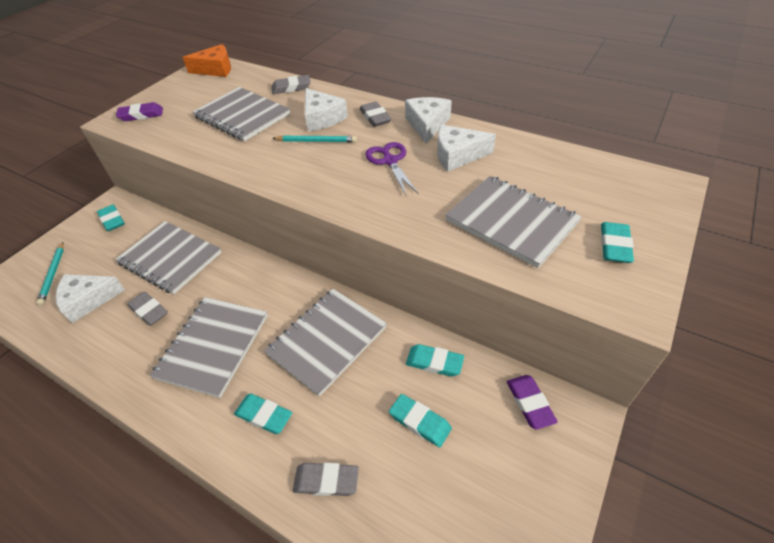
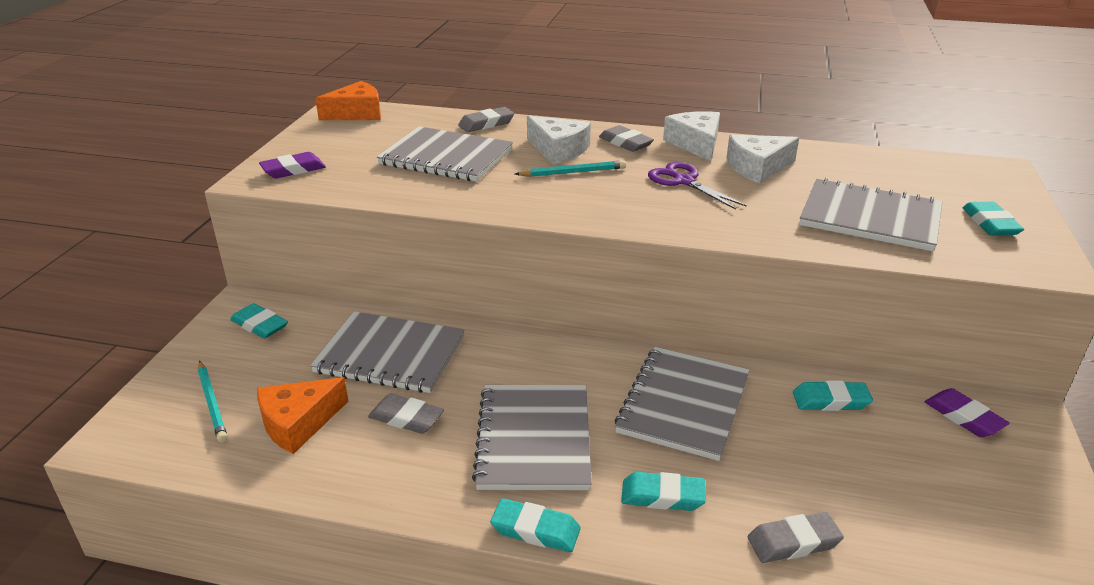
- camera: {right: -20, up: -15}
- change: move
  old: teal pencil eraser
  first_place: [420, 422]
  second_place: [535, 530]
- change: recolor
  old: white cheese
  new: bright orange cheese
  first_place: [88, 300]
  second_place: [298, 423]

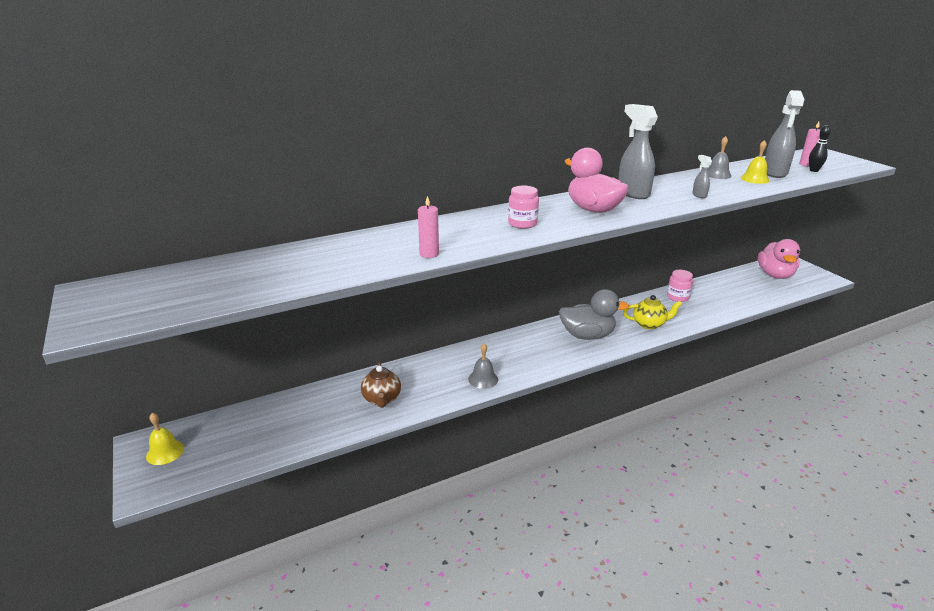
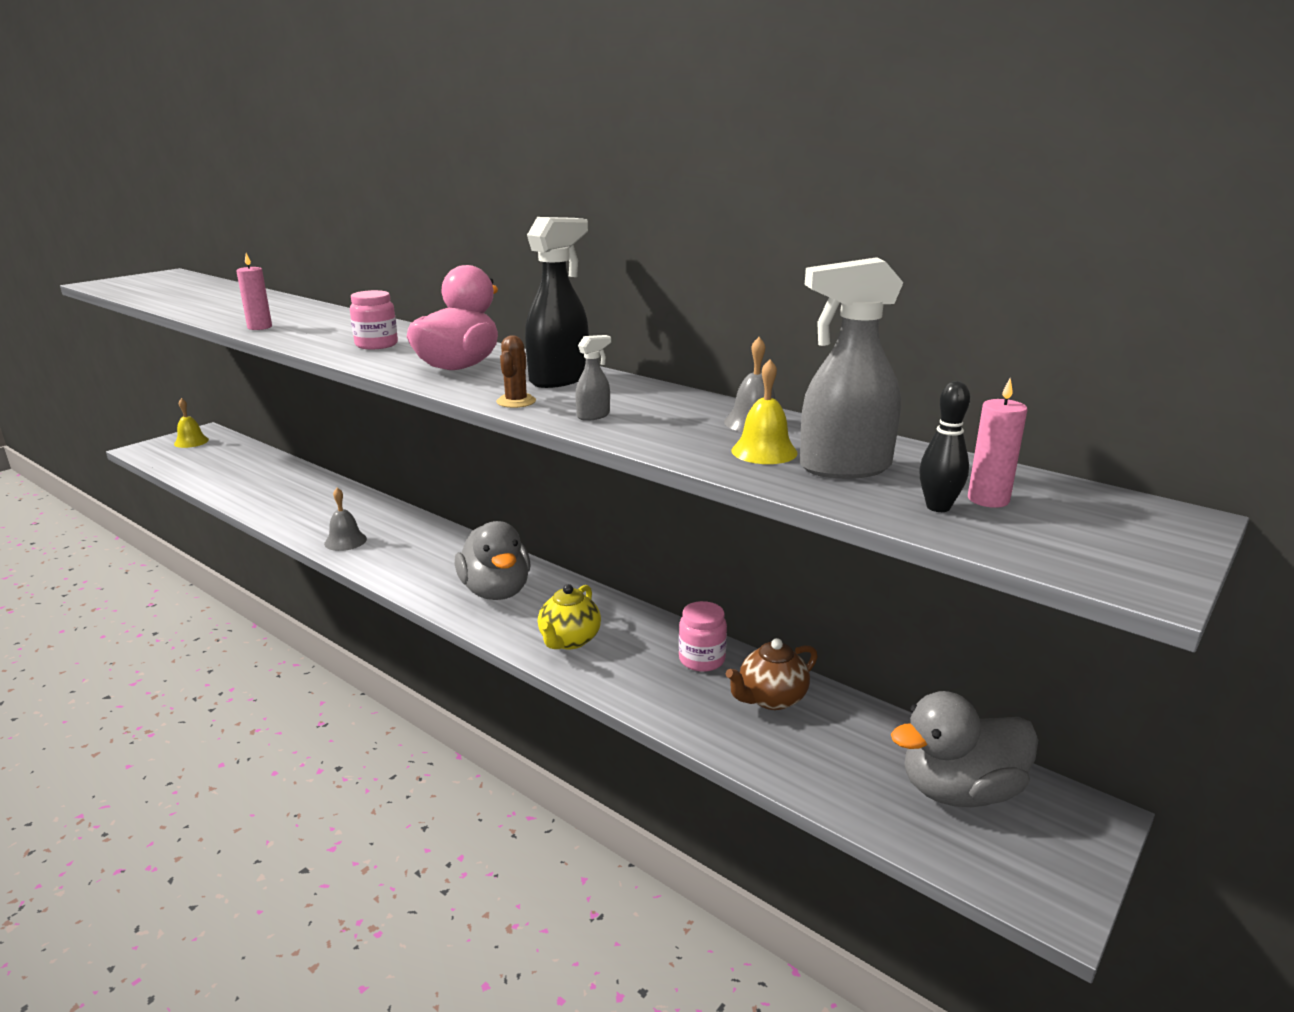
- camera: {right: 65, up: -5}
- change: insert
  new: dark brown prickly plant
  second_place: [516, 401]
- change: move
  old: dark brown teapot
  first_place: [382, 399]
  second_place: [771, 699]
- change: recolor
  old: gray spray bottle
  new: black spray bottle
  first_place: [633, 193]
  second_place: [560, 379]
- change: recolor
  old: pink toy duck
  new: gray toy duck
  first_place: [775, 275]
  second_place: [959, 791]
- change: rotate
  old: yellow teapot
  first_place: [649, 324]
  second_place: [569, 640]
  degrees: 45

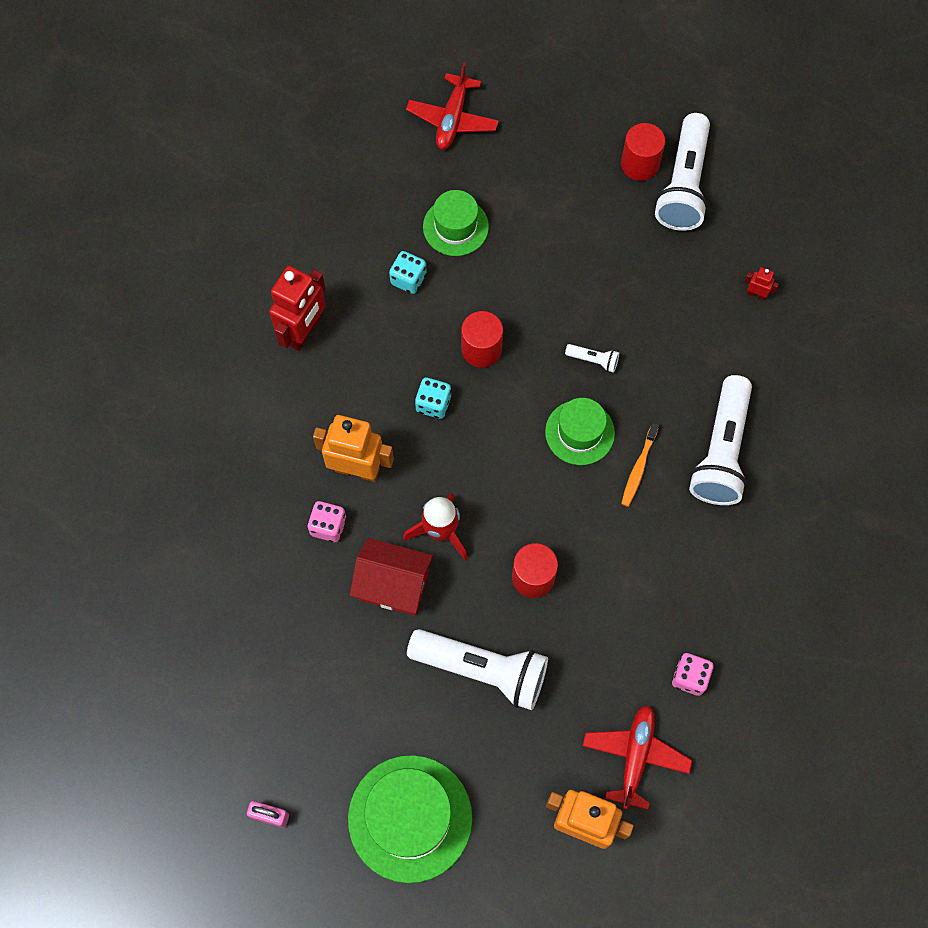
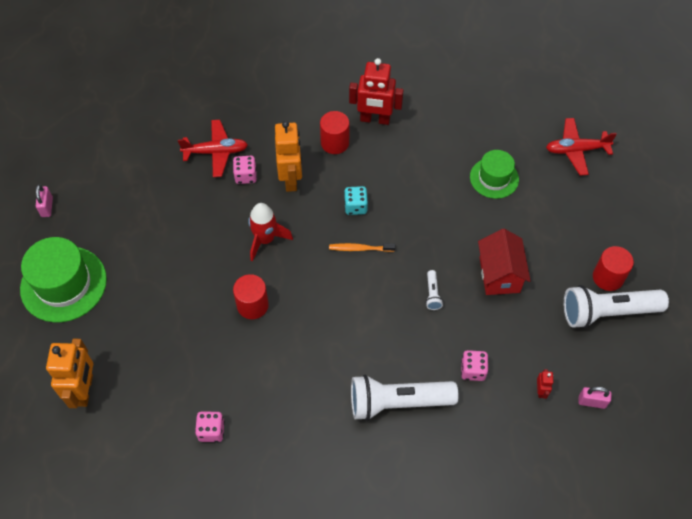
- camera: {right: 70, up: -10}
- change: delete
  old: teal game die
  first_place: [408, 279]
- change: delete
  old: white flashlight
  first_place: [483, 670]
- change: delete
  old: emerald top hat
  first_place: [579, 432]
- change: insert
  new: pink game die
  second_place: [472, 370]
- change: insert
  new: pink small lock
  second_place: [592, 402]
- change: move
  old: crimson cottage
  first_place: [393, 585]
  second_place: [499, 275]
- change: move
  old: crimson solid cylinder
  first_place: [481, 349]
  second_place: [335, 143]
- change: move
  old: crimson toy plane
  first_place: [635, 756]
  second_place: [216, 152]
- change: move
  old: bright orange dental brush
  first_place: [639, 468]
  second_place: [360, 249]

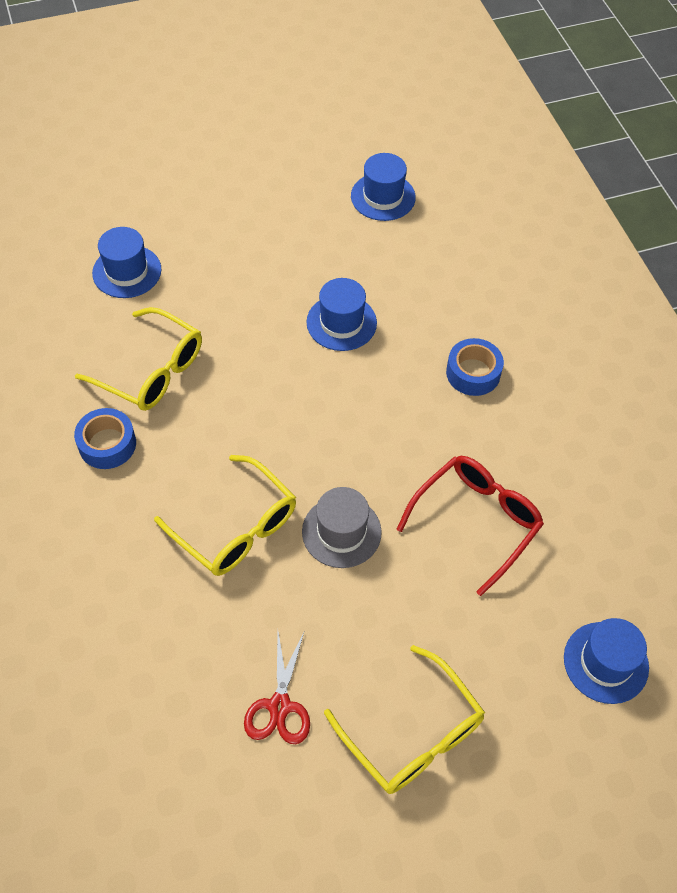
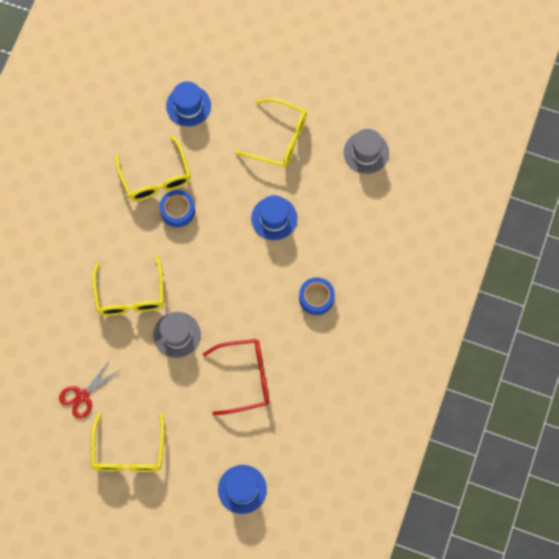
- camera: {right: 40, up: 15}
- change: insert
  new: yellow glasses
  second_place: [279, 139]
- change: move
  old: cobalt tape
  first_place: [107, 444]
  second_place: [177, 210]
- change: recolor
  old: cobalt top hat
  new: gray top hat
  first_place: [383, 197]
  second_place: [366, 152]

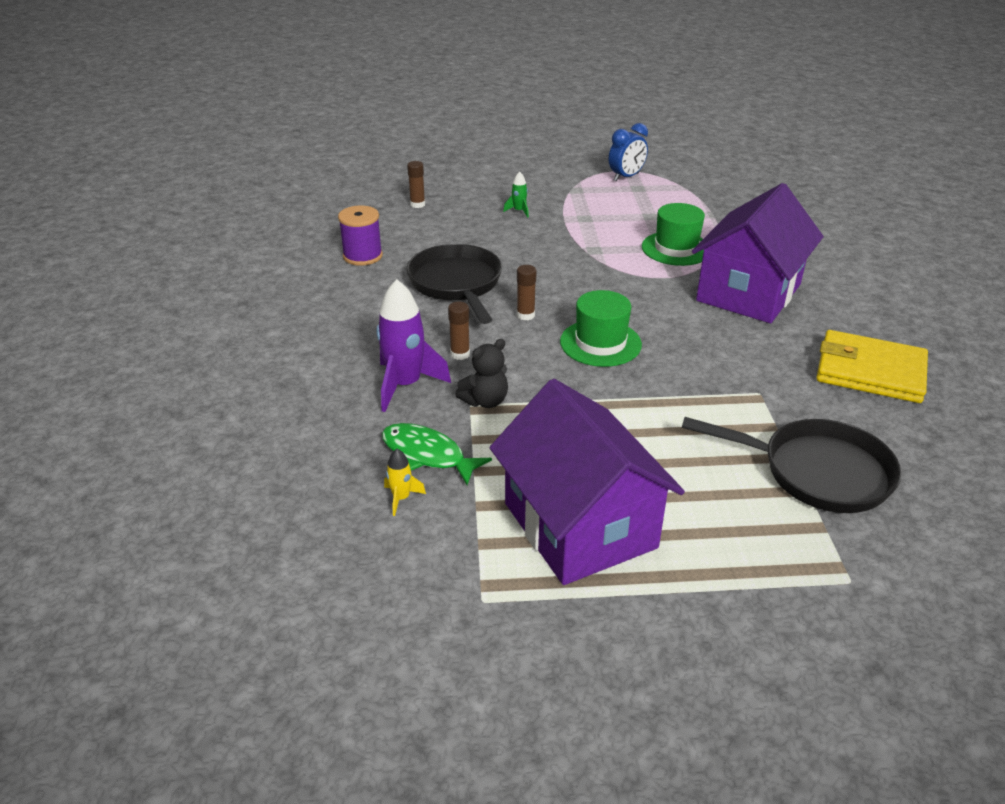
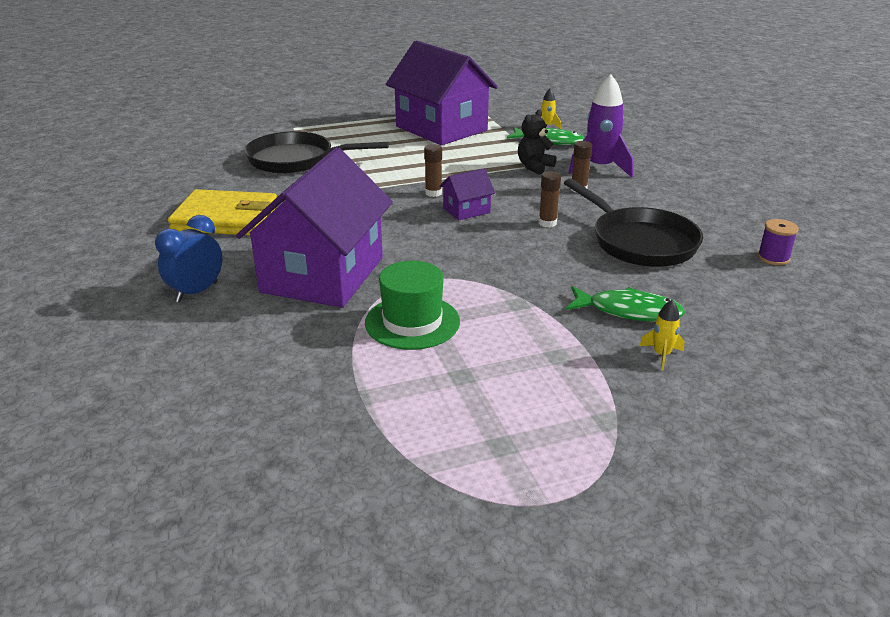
- camera: {right: 165, up: -5}
- change: insert
  new: emerald toy fish
  second_place: [628, 311]
- change: move
  old: dark brown glue
  first_place: [417, 204]
  second_place: [433, 193]
- change: move
  old: cobalt clock
  first_place: [626, 177]
  second_place: [197, 292]
- change: replace
  old: emerald top hat
  new: purple cottage
  first_place: [600, 343]
  second_place: [466, 210]
- change: recolor
  old: emerald toy rocket
  new: yellow toy rocket
  first_place: [519, 211]
  second_place: [661, 355]
- change: resize
  old: purple reel of thread
  first_place: [363, 256]
  second_place: [773, 258]
  factor: 0.66

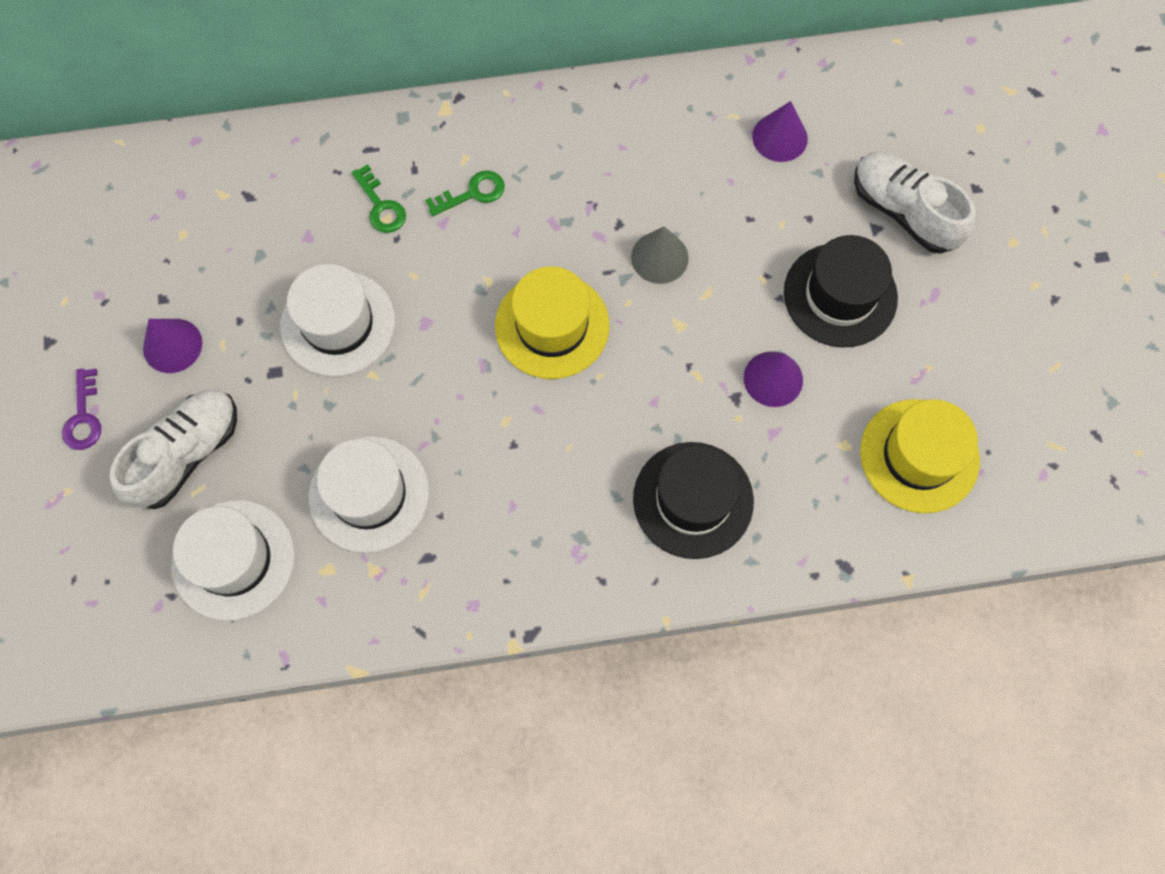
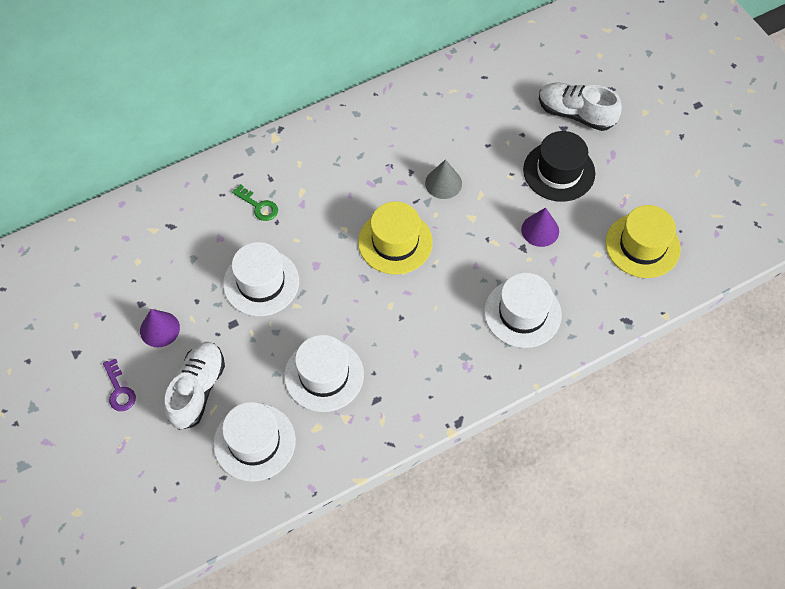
- camera: {right: -20, up: -10}
- change: delete
  old: emerald latchkey
  first_place: [472, 193]
- change: delete
  old: purple cone shape
  first_place: [780, 137]
- change: recolor
  old: black top hat
  new: white top hat
  first_place: [693, 500]
  second_place: [522, 313]

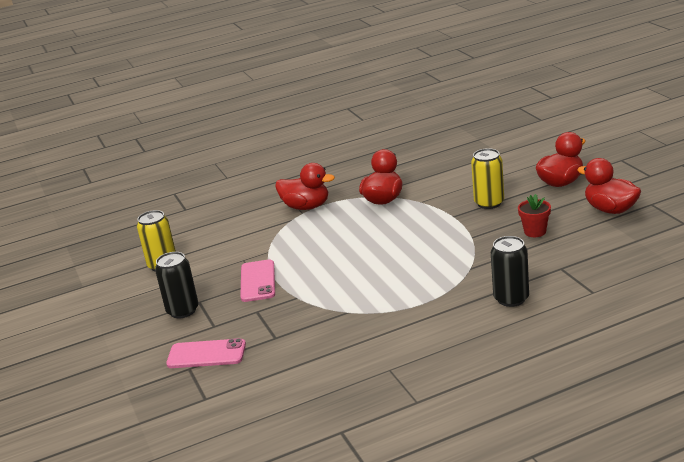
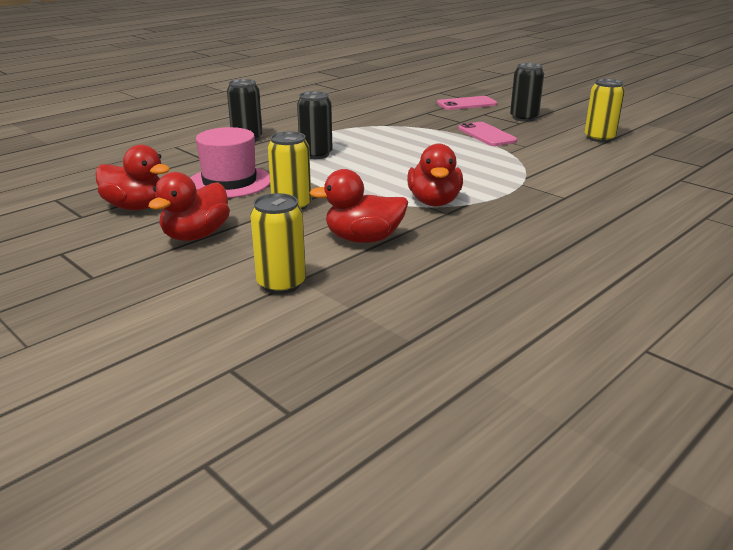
- camera: {right: 155, up: 0}
- change: insert
  new: yellow soda can
  second_place: [281, 284]
- change: insert
  new: black soda can
  second_place: [316, 154]
- change: move
  old: crimson toy duck
  first_place: [306, 207]
  second_place: [363, 239]
- change: replace
  old: crimson plant pot
  new: pink top hat
  first_place: [535, 232]
  second_place: [229, 182]

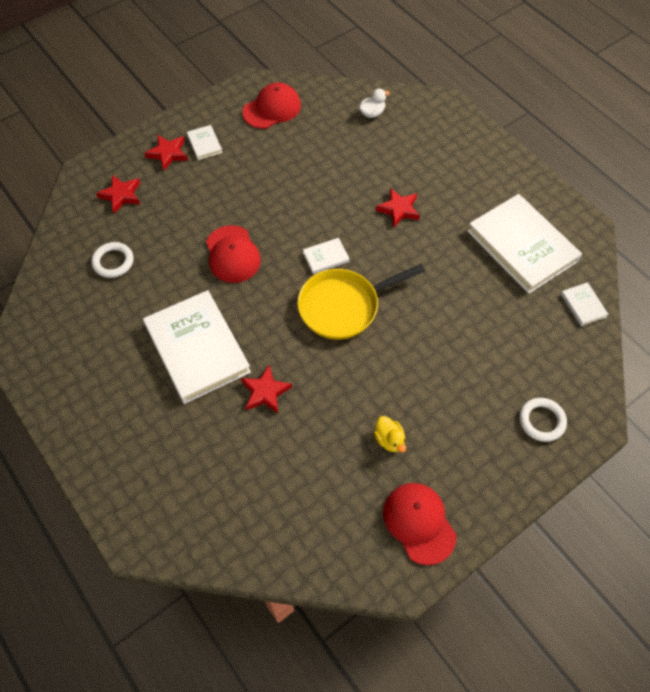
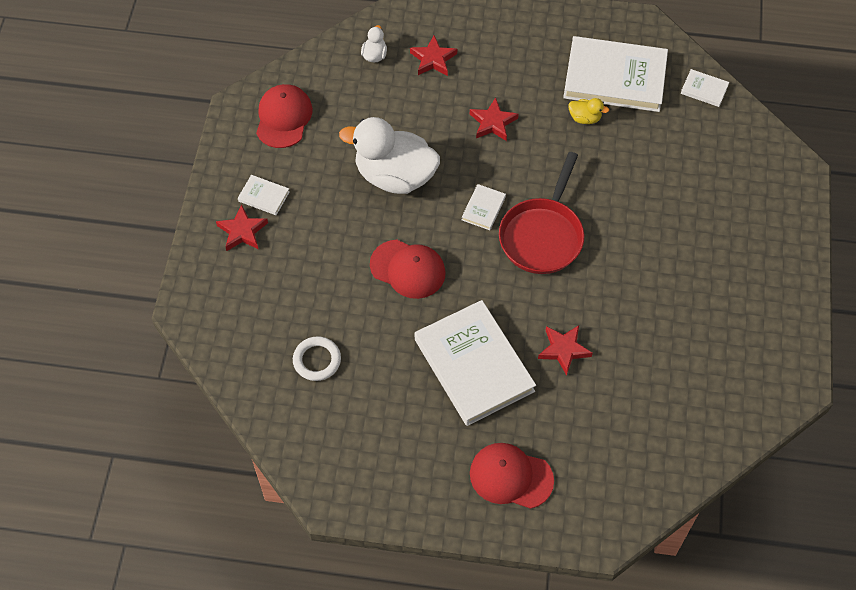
- camera: {right: -45, up: 0}
- change: delete
  old: white torus
  first_place: [542, 421]
- change: insert
  new: white toy duck
  second_place: [395, 176]
- change: move
  old: crimson star shape
  first_place: [121, 195]
  second_place: [433, 59]
- change: move
  old: yellow toy duck
  first_place: [389, 440]
  second_place: [585, 118]
- change: move
  old: crimson cap
  first_place: [419, 523]
  second_place: [511, 476]
- change: recolor
  old: yellow frying pan
  new: crimson frying pan
  first_place: [343, 306]
  second_place: [542, 235]
- change: rotate
  old: white hardback
  first_place: [197, 348]
  second_place: [474, 365]
  degrees: 45

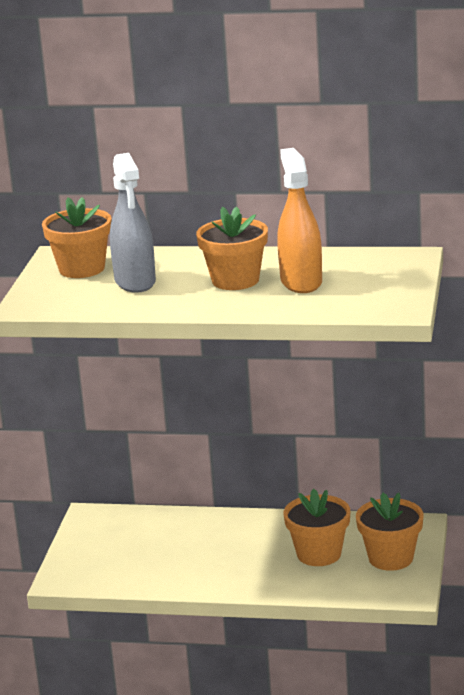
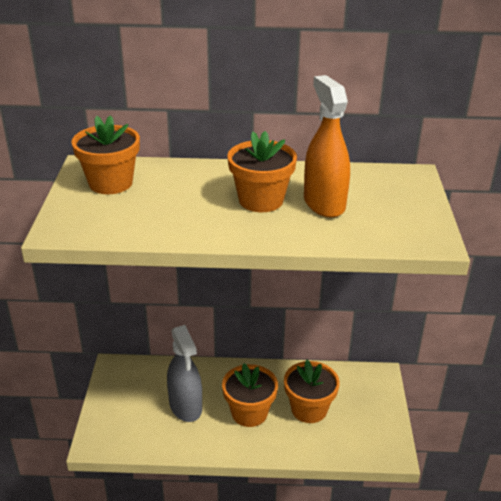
- camera: {right: -10, up: 10}
- change: move
  old: gray spray bottle
  first_place: [135, 282]
  second_place: [185, 406]
- change: move
  old: bright orange plant pot
  first_place: [390, 558]
  second_place: [249, 413]

